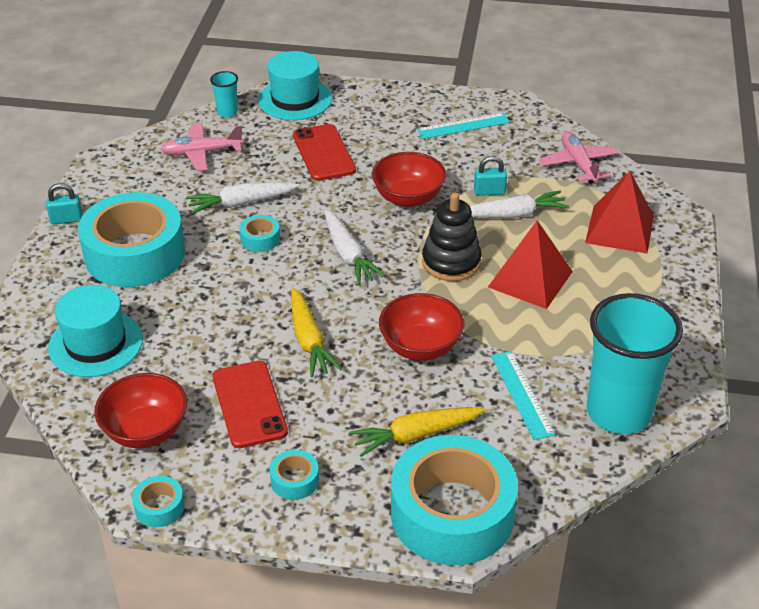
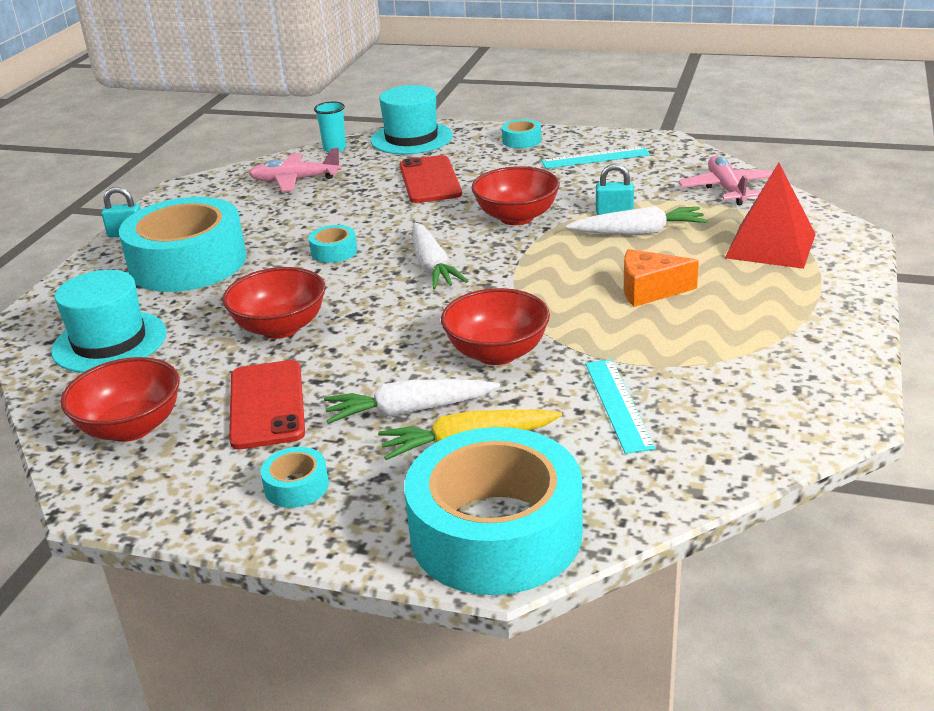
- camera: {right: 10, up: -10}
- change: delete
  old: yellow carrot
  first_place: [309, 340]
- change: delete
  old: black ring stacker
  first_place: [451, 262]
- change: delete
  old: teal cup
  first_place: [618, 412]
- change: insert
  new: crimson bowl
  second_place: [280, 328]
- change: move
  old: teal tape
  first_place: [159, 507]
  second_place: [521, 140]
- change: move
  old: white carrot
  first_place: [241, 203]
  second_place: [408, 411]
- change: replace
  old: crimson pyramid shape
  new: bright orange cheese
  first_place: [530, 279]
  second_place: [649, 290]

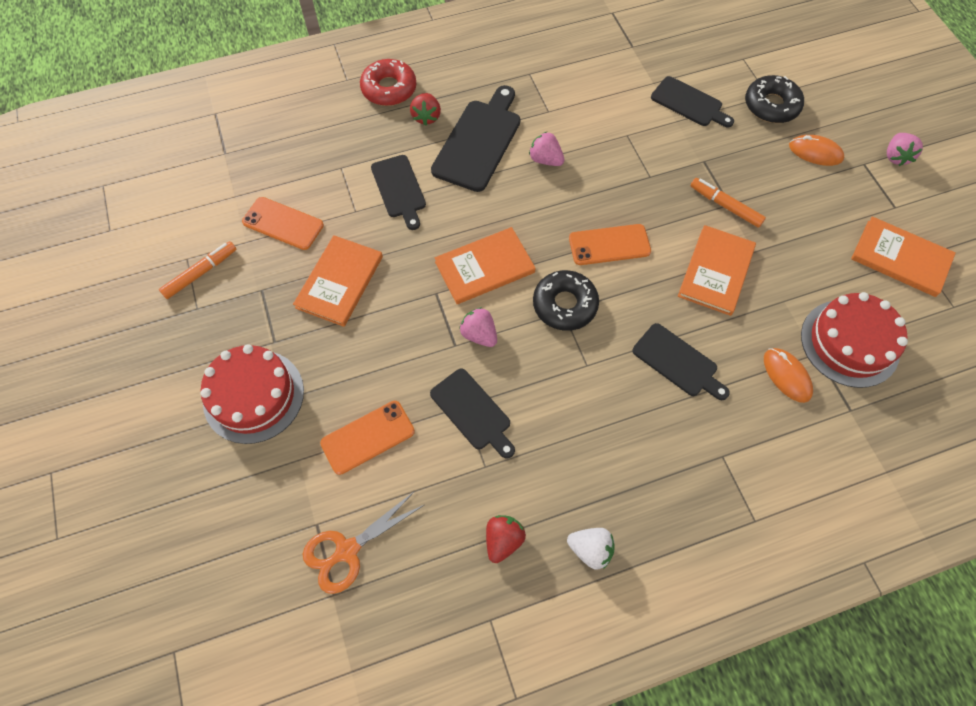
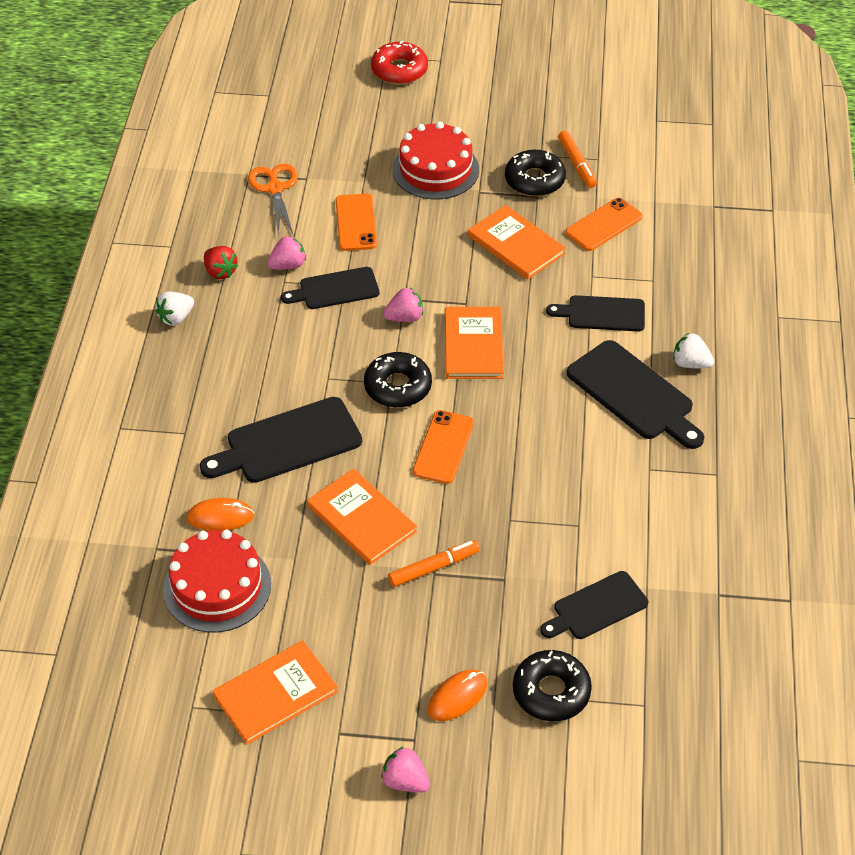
- camera: {right: 115, up: -15}
- change: insert
  new: black donut
  second_place: [534, 180]
- change: move
  old: crimson donut
  first_place: [389, 89]
  second_place: [399, 70]
- change: move
  old: pink toy strawberry
  first_place: [545, 160]
  second_place: [288, 265]
- change: recolor
  old: crimson toy strawberry
  new: white toy strawberry
  first_place: [426, 117]
  second_place: [690, 363]
- change: resize
  old: black chopping board
  first_place: [678, 362]
  second_place: [288, 443]
  factor: 1.54

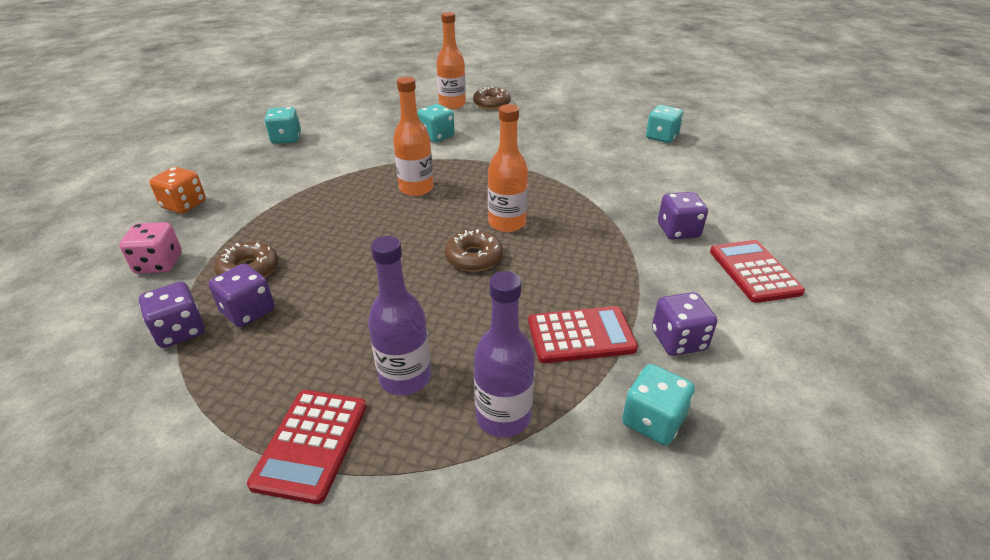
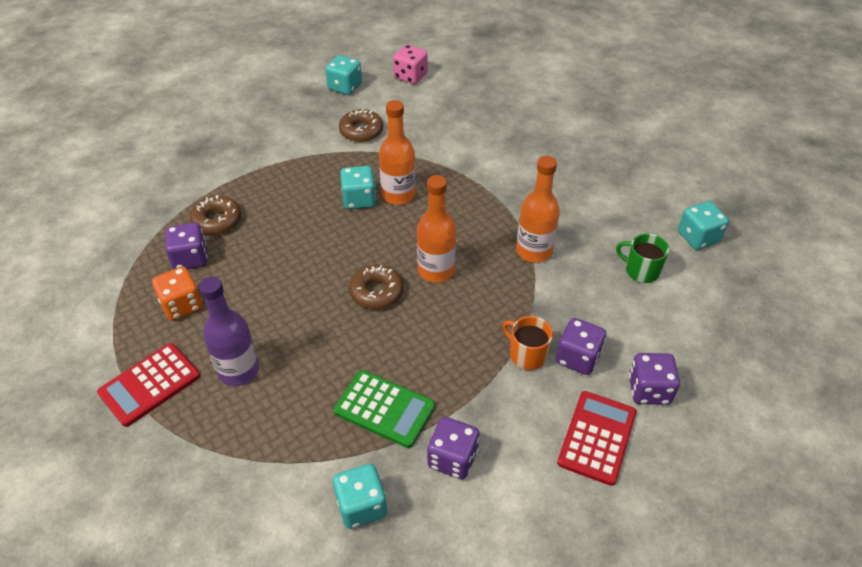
- camera: {right: 35, up: 10}
- change: delete
  old: purple flask
  first_place: [503, 417]
- change: insert
  new: bright orange tea mug
  second_place: [527, 355]
- change: insert
  new: emerald tea mug
  second_place: [641, 270]
- change: move
  old: pink game die
  first_place: [159, 264]
  second_place: [410, 76]
- change: move
  old: purple game die
  first_place: [180, 331]
  second_place: [649, 390]
- change: move
  old: bright orange game die
  first_place: [184, 205]
  second_place: [182, 305]
- change: move
  old: teal game die
  first_place: [437, 136]
  second_place: [359, 200]
- change: move
  old: bright orange flask
  first_place: [452, 104]
  second_place: [534, 251]
- change: move
  old: dark brown donut
  first_place: [491, 104]
  second_place: [361, 131]
- change: recolor
  old: crimson adding machine
  new: emerald adding machine
  first_place: [581, 335]
  second_place: [384, 409]

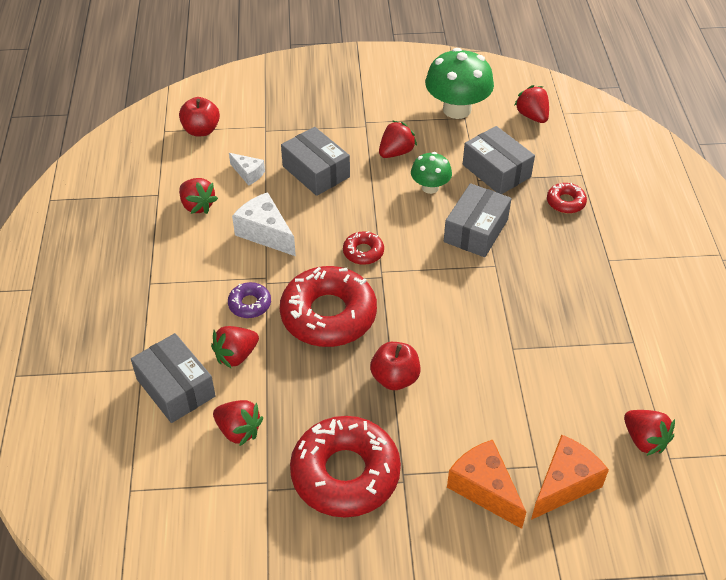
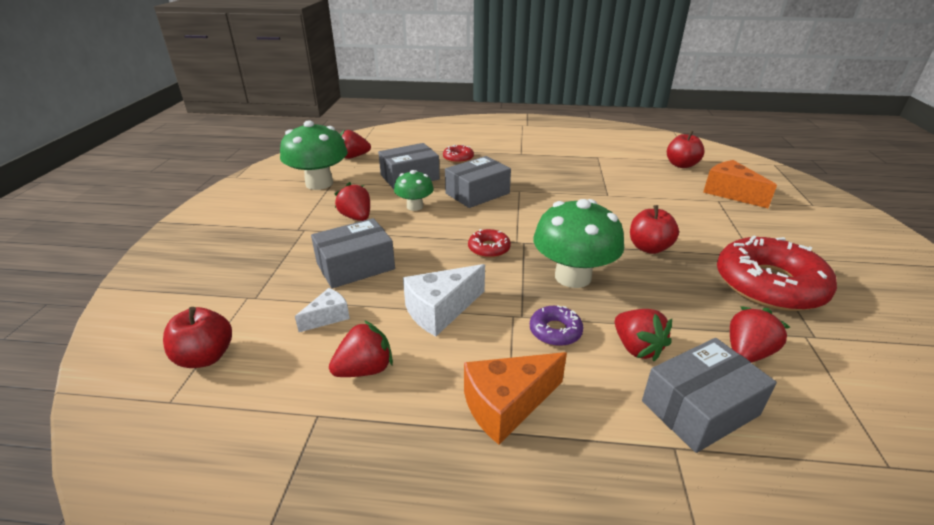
- camera: {right: -80, up: -15}
- change: move
  old: bright orange cheese
  first_place: [484, 489]
  second_place: [507, 405]
- change: replace
  old: crimson donut
  new: emerald toadstool
  first_place: [328, 315]
  second_place: [573, 277]
- change: replace
  old: crimson toy strawberry
  new: crimson apple fruit
  first_place: [644, 440]
  second_place: [681, 165]
- change: rotate
  old: gray box
  first_place: [476, 231]
  second_place: [477, 193]
  degrees: -75

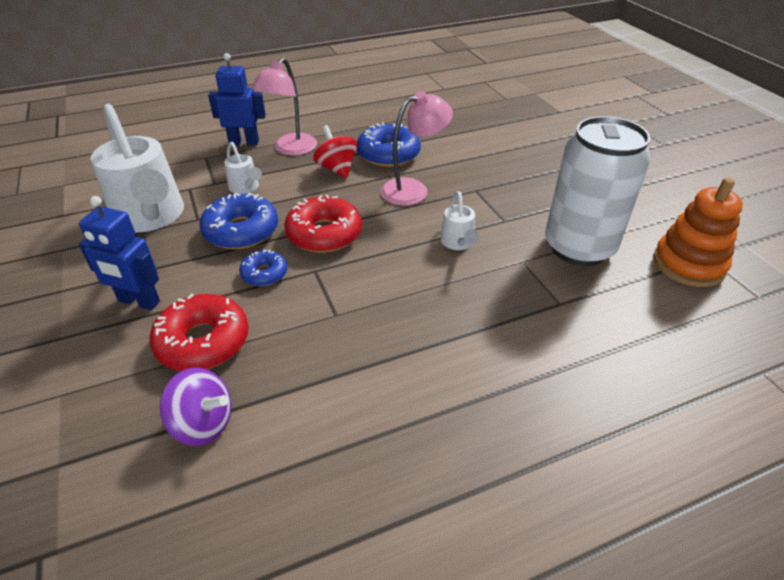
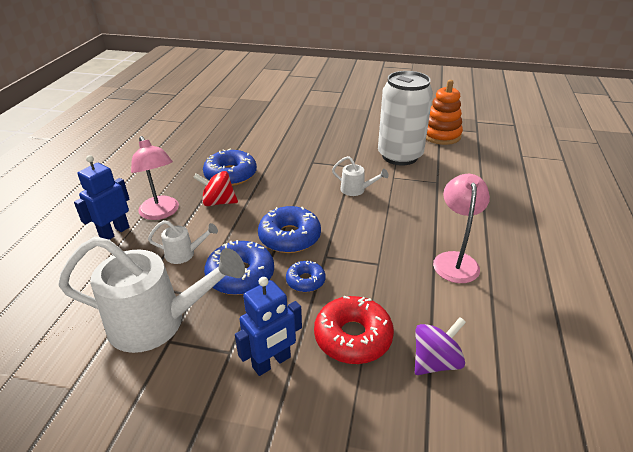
- camera: {right: -55, up: -5}
- change: move
  old: pink lamp
  first_place: [413, 189]
  second_place: [455, 260]
- change: recolor
  old: crimson donut
  new: cobalt donut
  first_place: [324, 234]
  second_place: [289, 237]

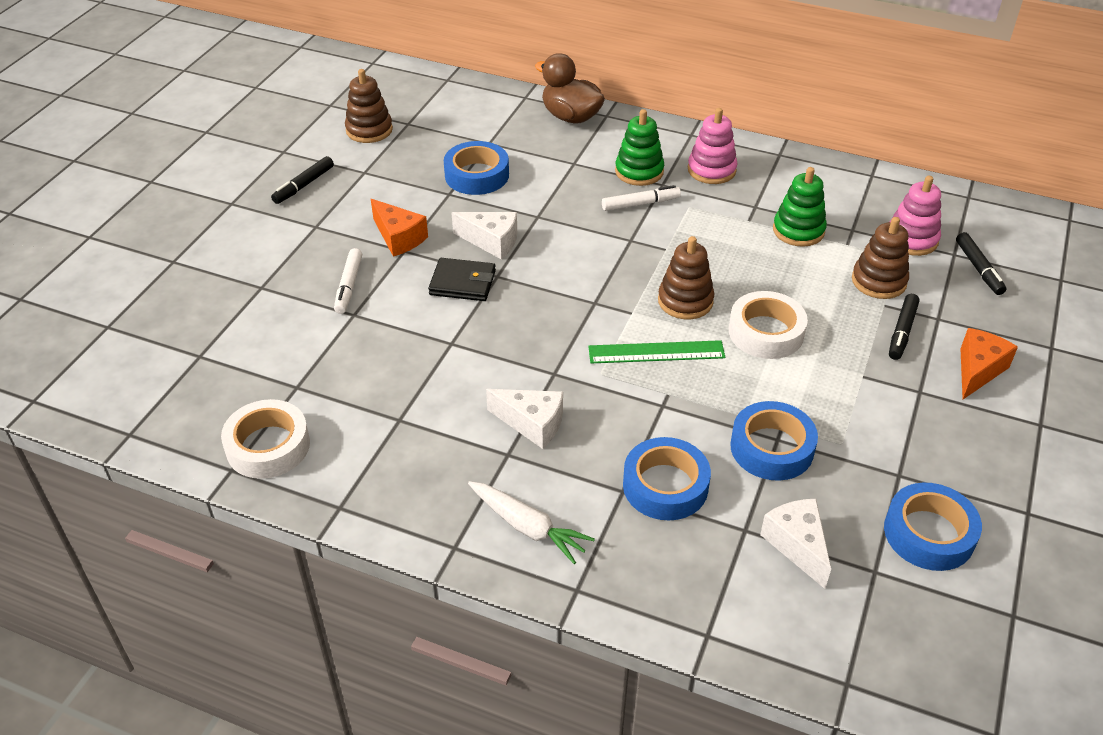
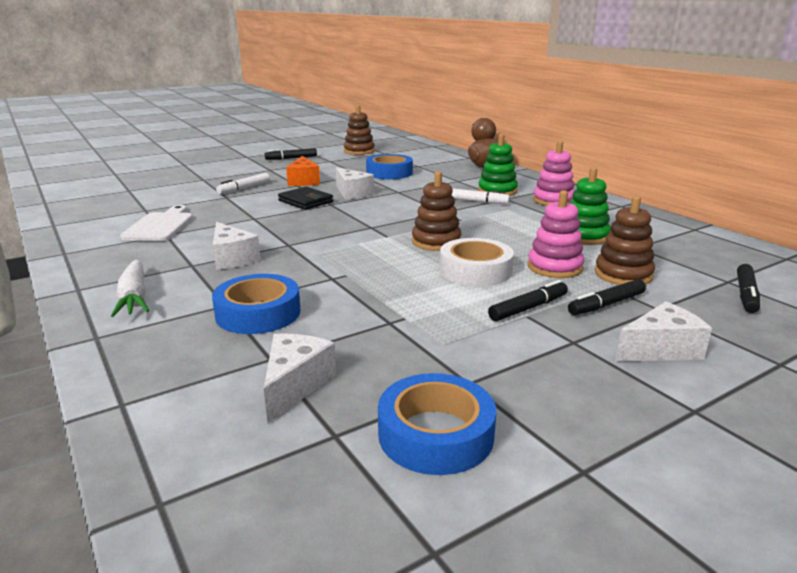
- camera: {right: 35, up: -20}
- change: delete
  old: white tape
  first_place: [268, 446]
- change: delete
  old: emerald measuring stick
  first_place: [656, 352]
- change: delete
  old: cobalt tape
  first_place: [771, 448]
- change: insert
  new: white chopping board
  second_place: [160, 226]
- change: insert
  new: black felt pen
  second_place: [528, 308]
- change: move
  old: pink ring stacker
  first_place: [911, 239]
  second_place: [554, 267]
- change: recolor
  old: bright orange cheese
  new: white cheese
  first_place: [978, 370]
  second_place: [660, 349]

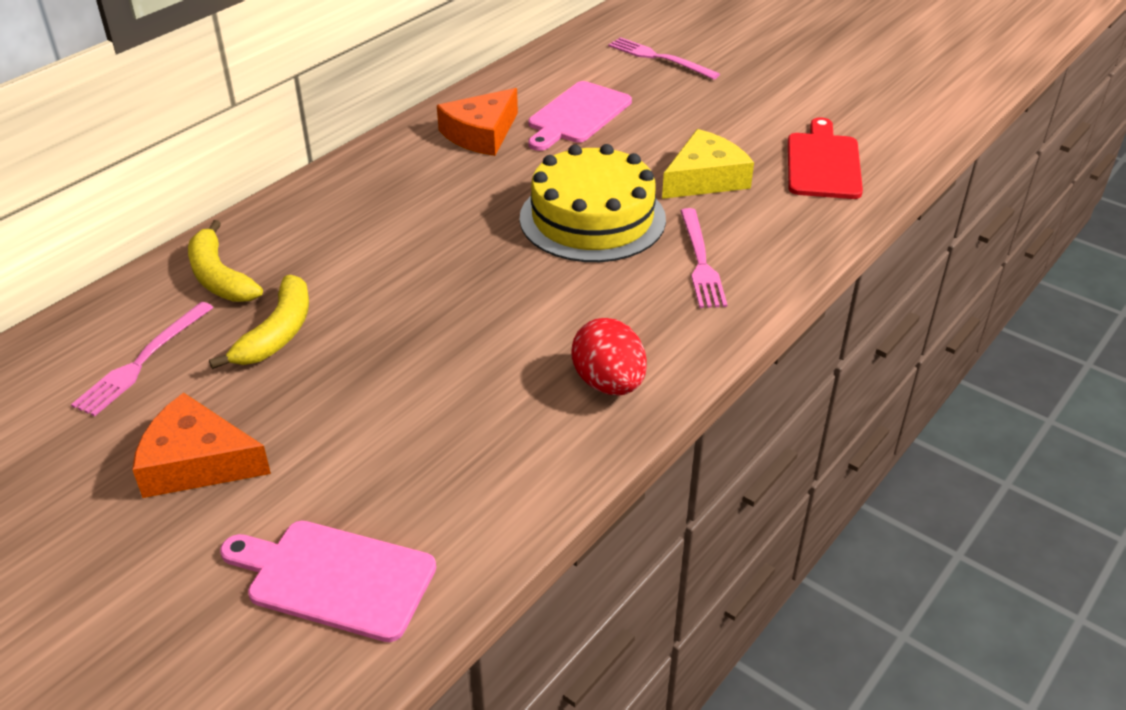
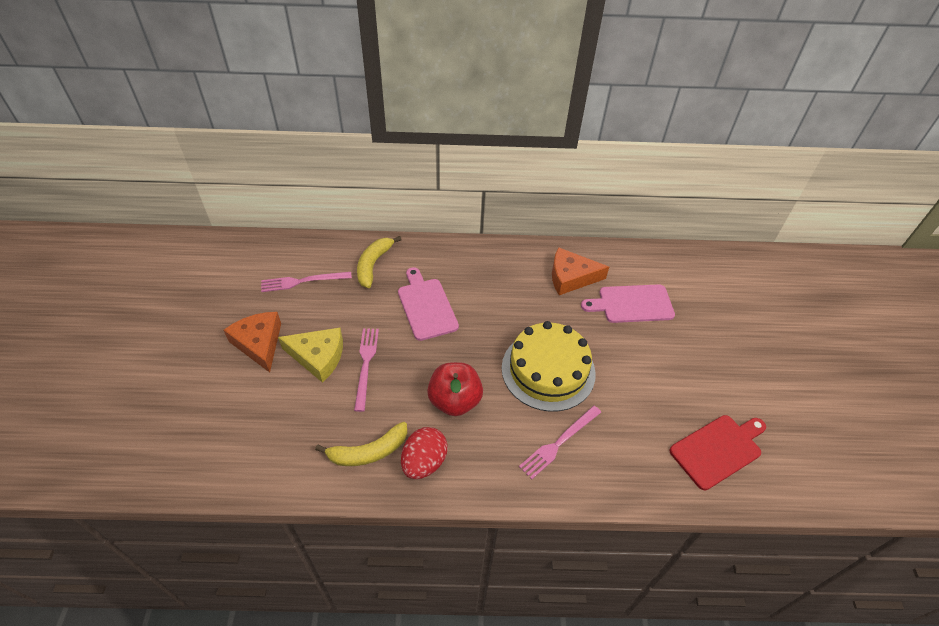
- camera: {right: 50, up: 10}
- change: insert
  new: crimson apple fruit
  second_place: [455, 401]
- change: move
  old: yellow toy banana
  first_place: [277, 333]
  second_place: [368, 452]
- change: move
  old: pink chopping board
  first_place: [335, 578]
  second_place: [426, 306]
- change: move
  old: pink table fork
  first_place: [659, 58]
  second_place: [366, 365]
- change: move
  old: yellow cheese
  first_place: [705, 178]
  second_place: [318, 356]

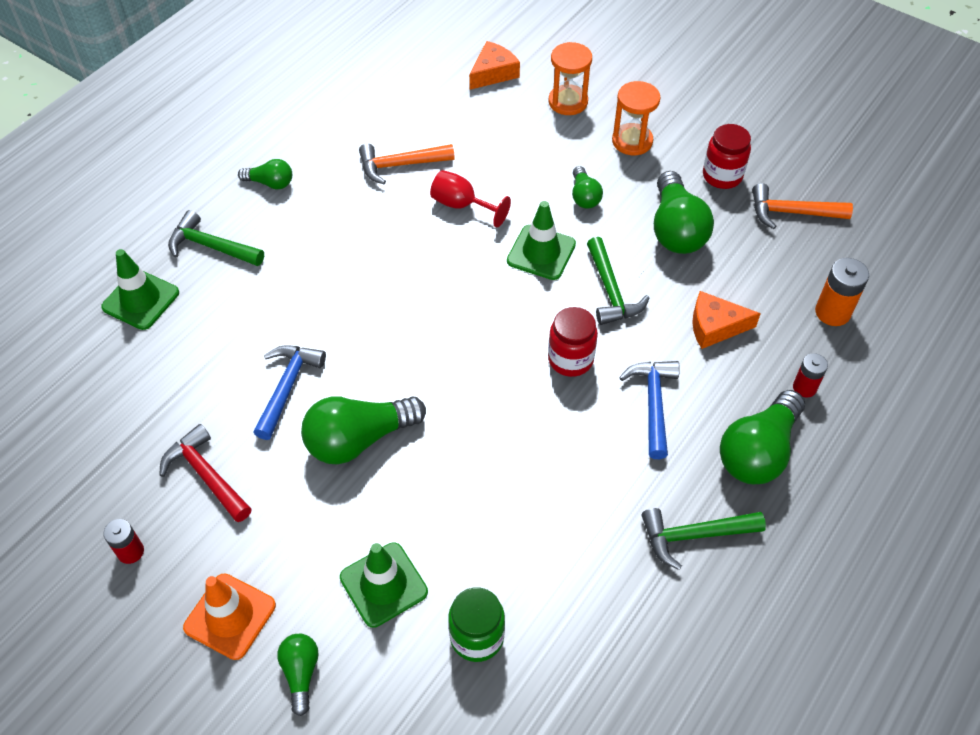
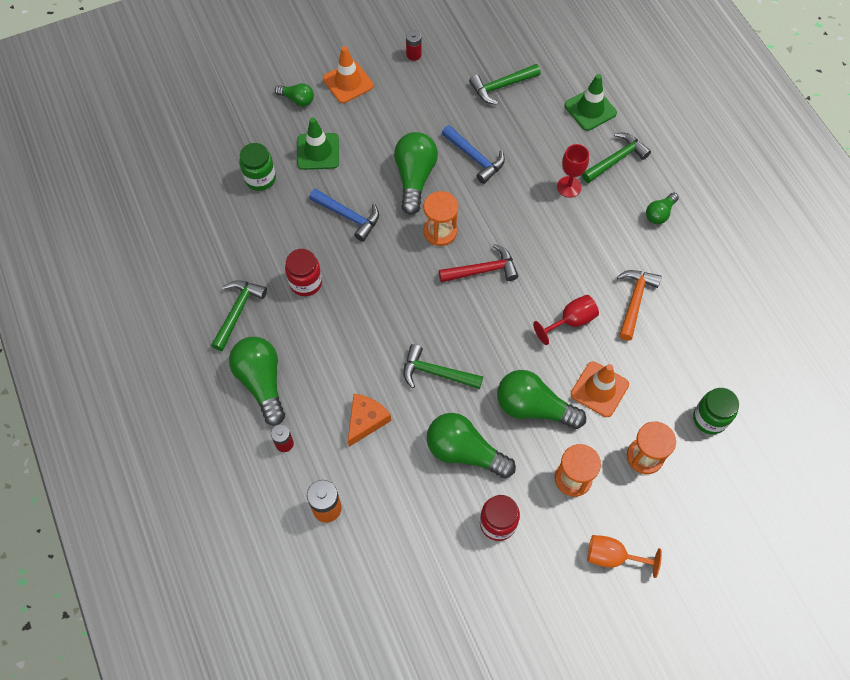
- camera: {right: 120, up: 10}
- change: delete
  old: emerald road cone
  first_place: [541, 252]
- change: delete
  old: bright orange claw hammer
  first_place: [791, 212]
- change: insert
  new: bright orange sand timer
  second_place: [440, 232]
- change: insert
  new: emerald claw hammer
  second_place: [501, 86]
- change: insert
  new: crimson chalice
  second_place: [569, 187]
- change: insert
  new: bright orange road cone
  second_place: [599, 389]
- change: insert
  new: bright orange chalice
  second_place: [612, 556]
- change: move
  old: crimson claw hammer
  first_place: [206, 475]
  second_place: [483, 270]
- change: move
  old: crimson jar
  first_place: [570, 359]
  second_place: [306, 282]
- change: move
  old: cobalt claw hammer
  first_place: [653, 404]
  second_place: [349, 216]
- change: replace
  old: bright orange cheese
  new: emerald jar
  first_place: [493, 73]
  second_place: [709, 418]
- change: resize
  old: emerald light bulb
  first_place: [584, 196]
  second_place: [533, 407]
  factor: 1.87

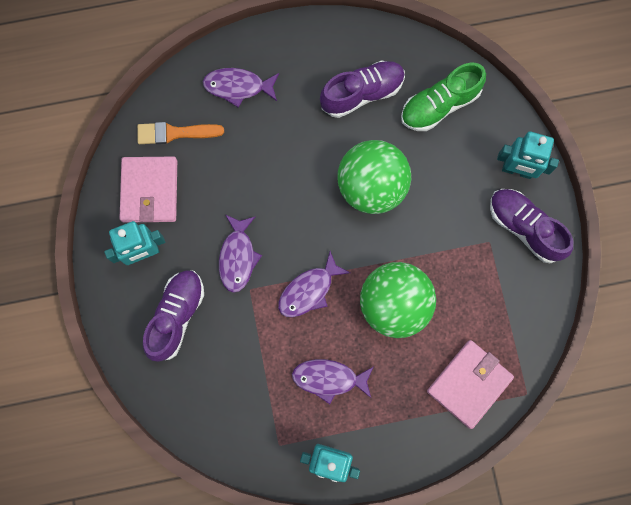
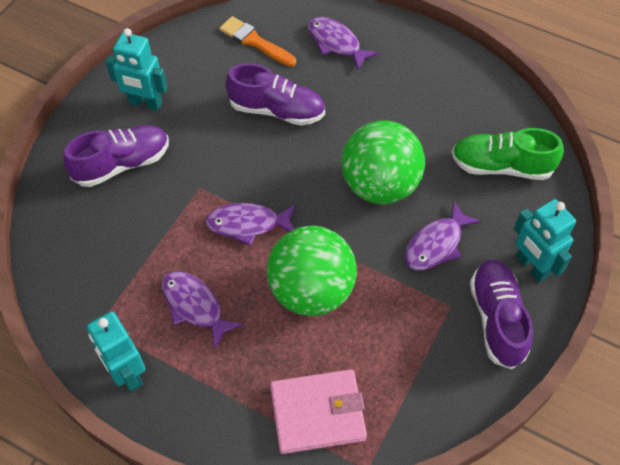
- camera: {right: 40, up: -20}
- change: delete
  old: pink billfold
  first_place: [149, 191]
- change: move
  old: purple toy fish
  first_place: [237, 257]
  second_place: [436, 244]
- change: move
  old: purple shoe
  first_place: [362, 93]
  second_place: [277, 110]

